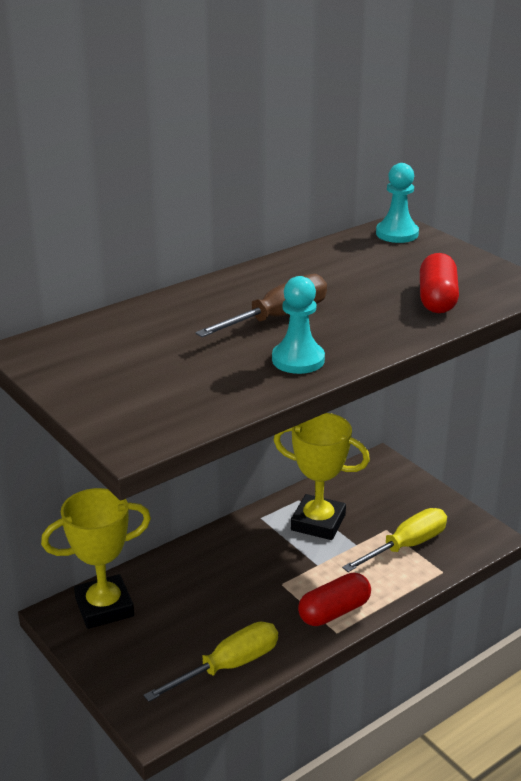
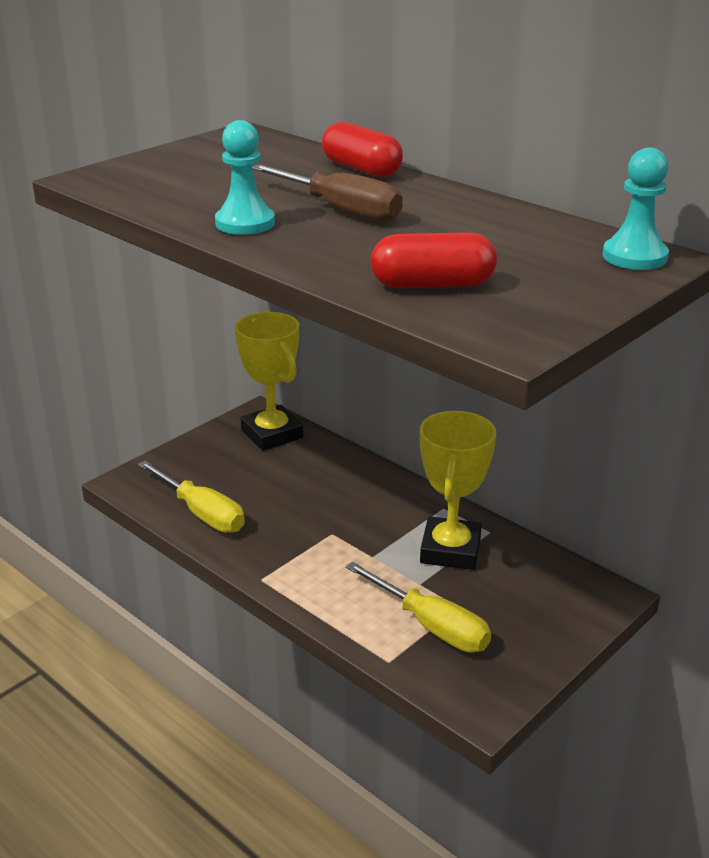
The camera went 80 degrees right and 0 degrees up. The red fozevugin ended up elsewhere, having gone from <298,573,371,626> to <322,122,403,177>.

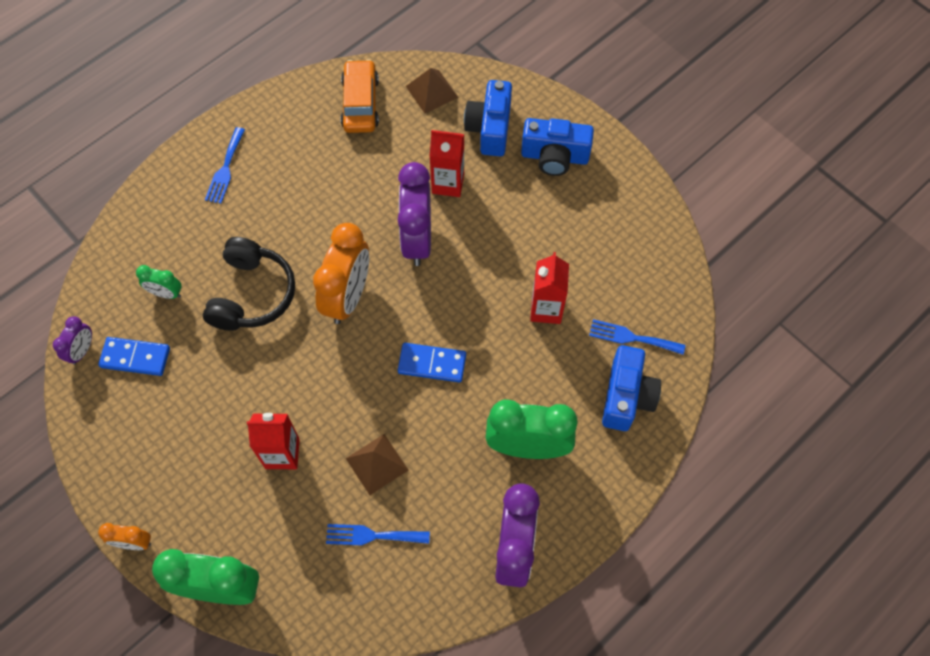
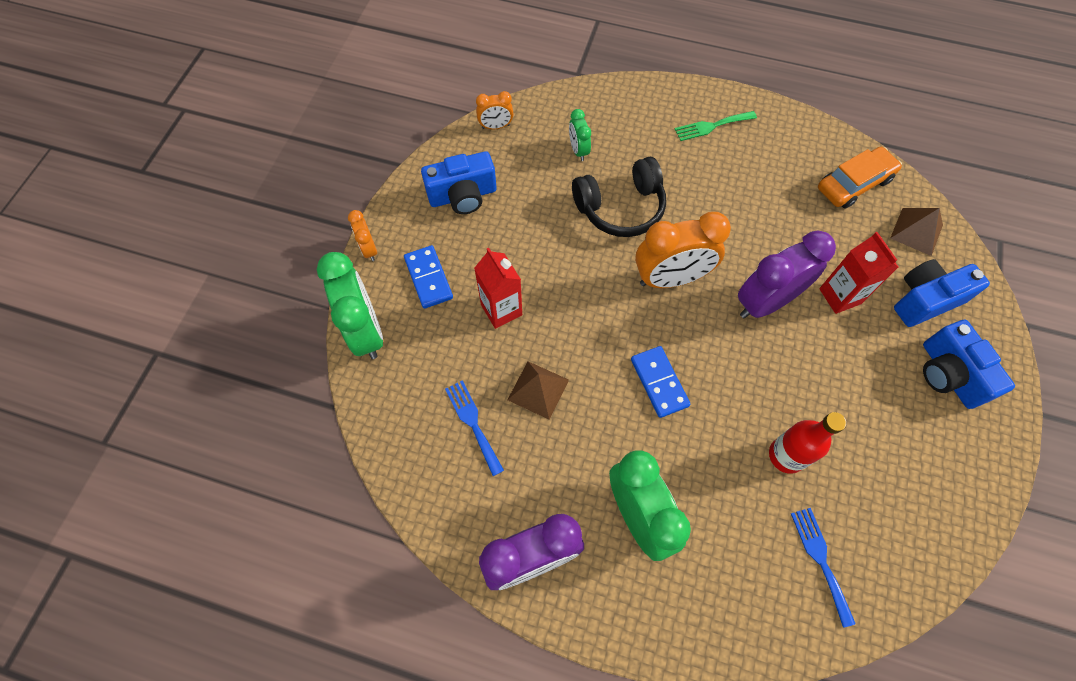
The camera went 60 degrees right and 0 degrees up. The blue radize ended up elsewhere, having gone from <98,337,170,376> to <404,245,453,309>. The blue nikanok ended up elsewhere, having gone from <602,345,661,431> to <421,151,497,214>. Where the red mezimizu stood at <530,252,569,324>, the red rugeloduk came to stand at <769,412,846,474>. What was the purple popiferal at <53,316,92,365> turned into the orange popiferal at <476,91,514,129>. What was the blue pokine at <205,127,245,204> turned into the green pokine at <675,111,757,141>.

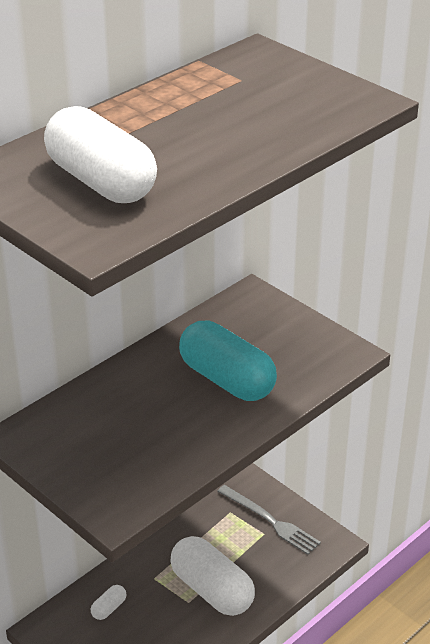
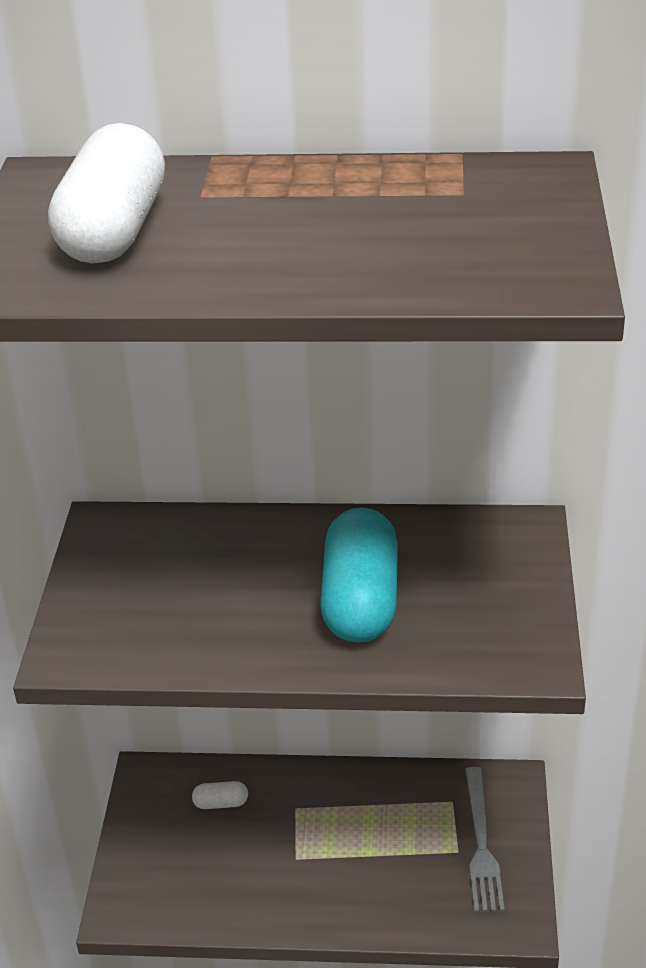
The camera went 50 degrees right and 0 degrees up. The second view lost the white fozevugin at <170,536,255,616>.

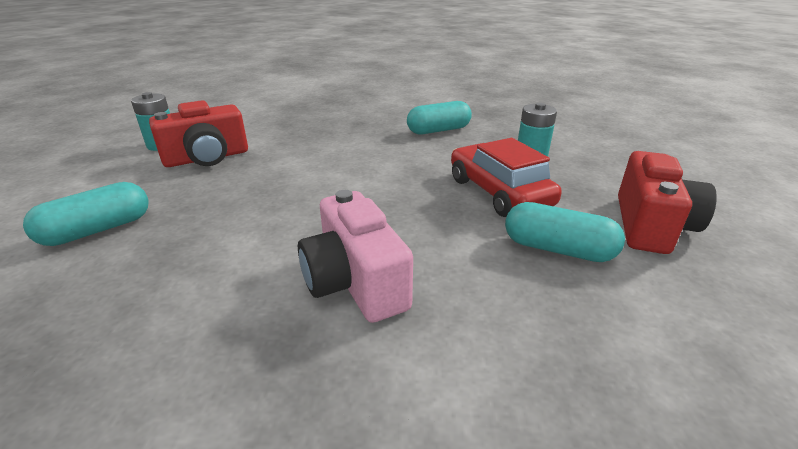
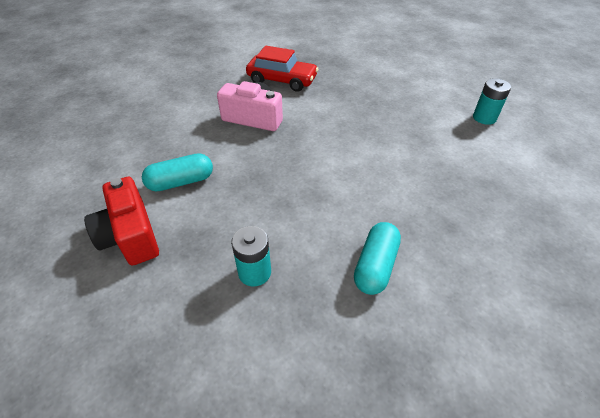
The camera went 135 degrees right and 15 degrees up. The second view lost the turquoise fozevugin at <23,182,149,246>. The second view lost the red nikanok at <149,100,248,167>. The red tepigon ended up elsewhere, having gone from <451,138,562,217> to <246,46,318,92>.

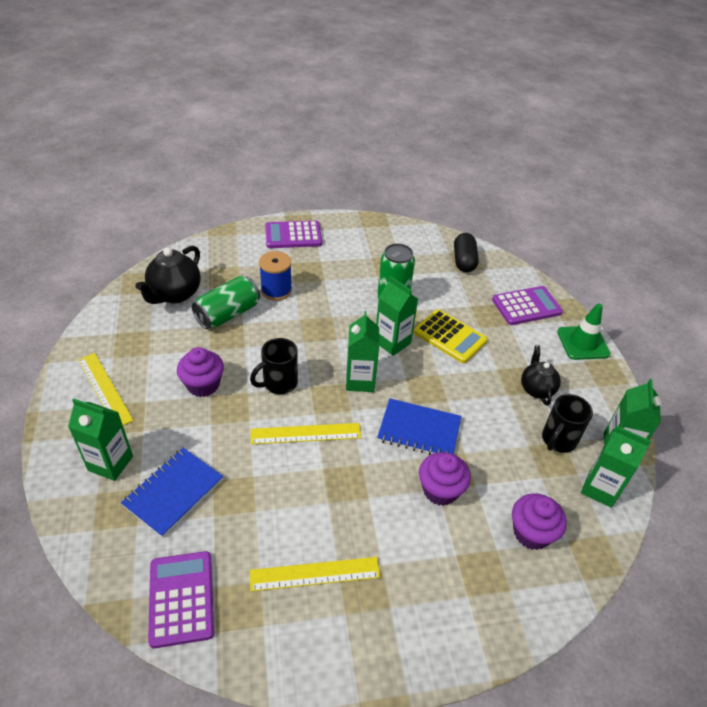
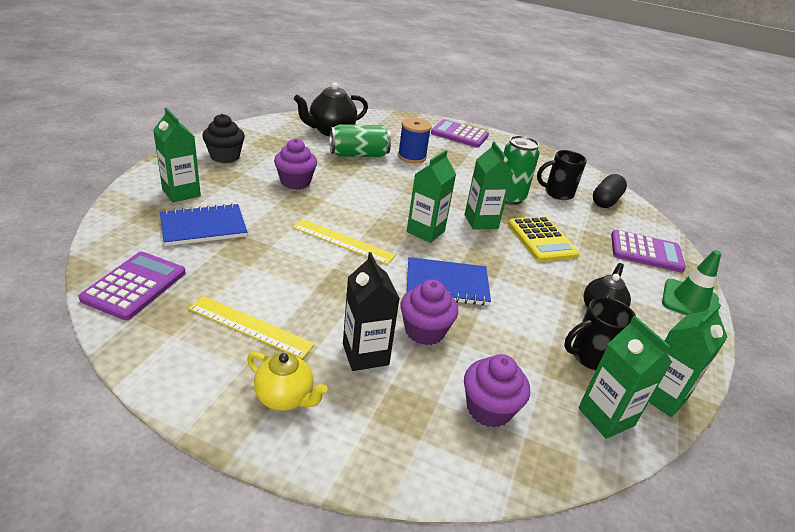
The camera went 30 degrees right and 10 degrees down. The second view gained the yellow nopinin at <247,352,328,411>. The second view gained the black mezimizu at <343,252,400,371>. The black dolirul ended up elsewhere, having gone from <250,338,298,394> to <537,150,587,200>. Where the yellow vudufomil stood at <78,353,134,425>, the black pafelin came to stand at <202,114,245,163>. The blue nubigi at <377,399,461,455> ended up facing another way, 45 degrees counterclockwise from before.

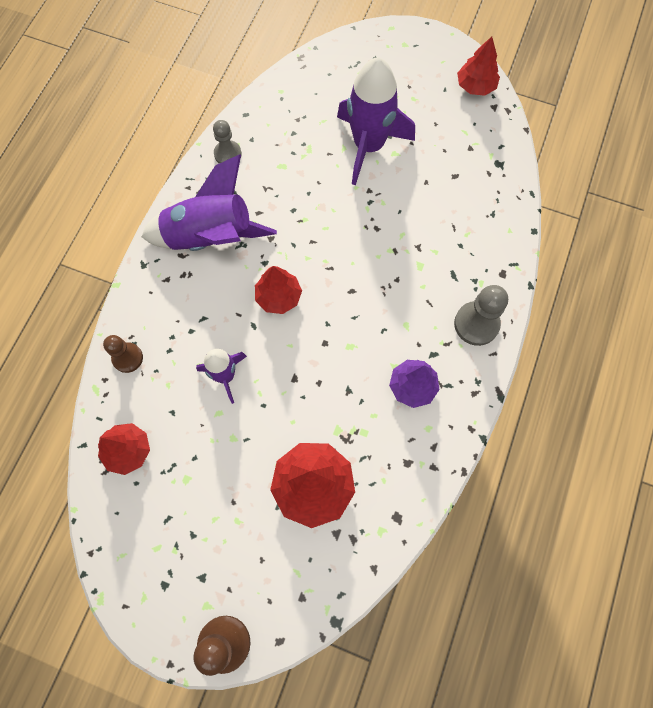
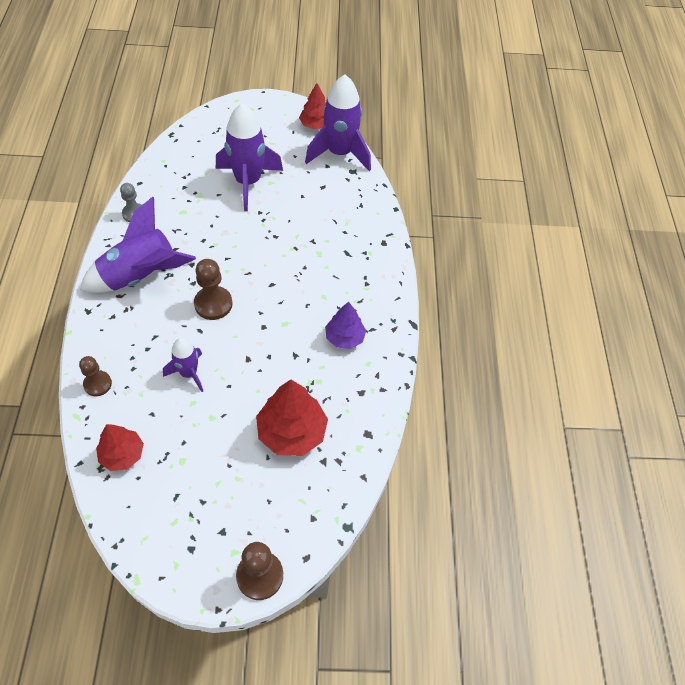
The camera went 25 degrees left and 15 degrees down. The second view lost the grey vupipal at <454,285,508,346>. The second view gained the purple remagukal at <305,75,371,171>. Where the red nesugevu stood at <255,266,302,314>, the brown vupipal came to stand at <194,259,232,320>.

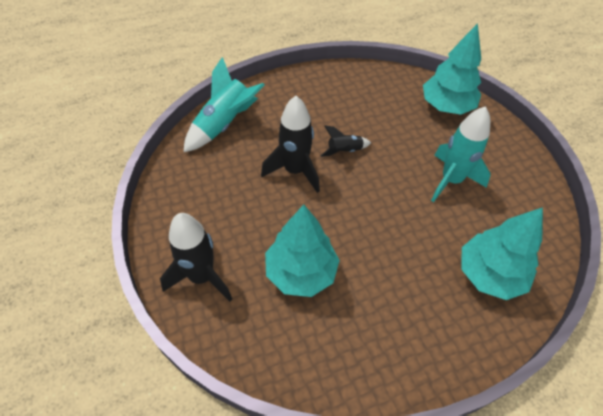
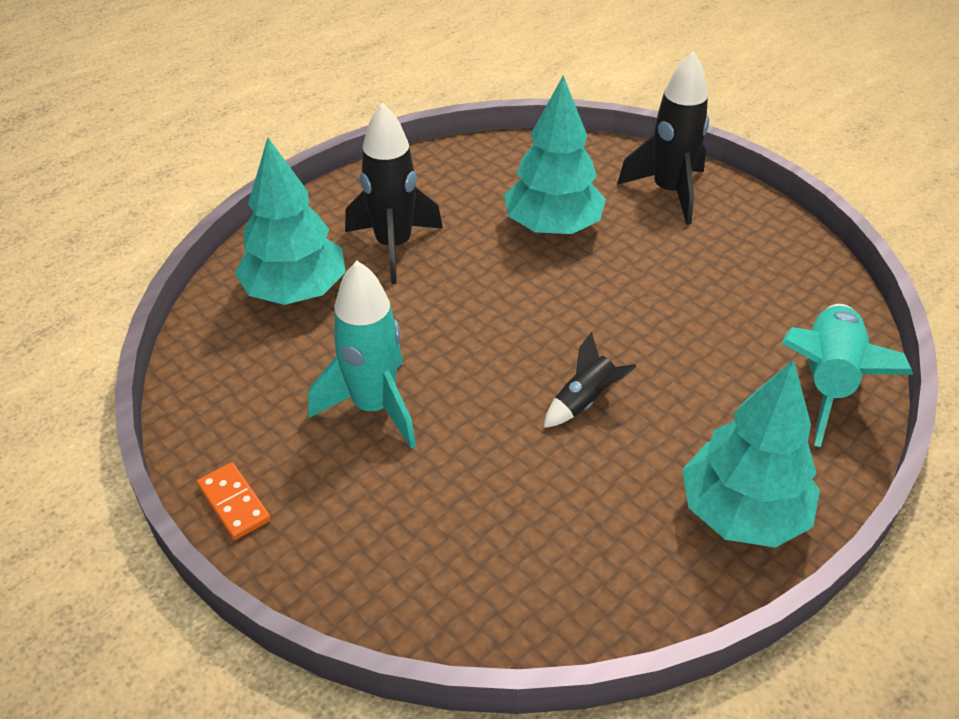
The camera went 160 degrees right and 10 degrees down. The second view gained the orange radize at <197,462,271,540>. The black remagukal ended up elsewhere, having gone from <261,96,320,193> to <345,102,443,284>. The turquoise nesugevu ended up elsewhere, having gone from <423,23,481,115> to <682,360,820,548>.

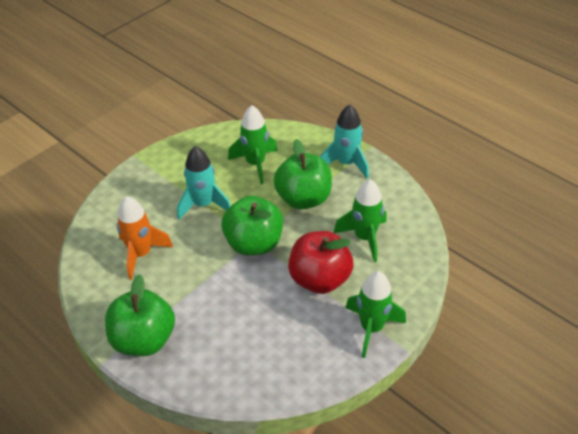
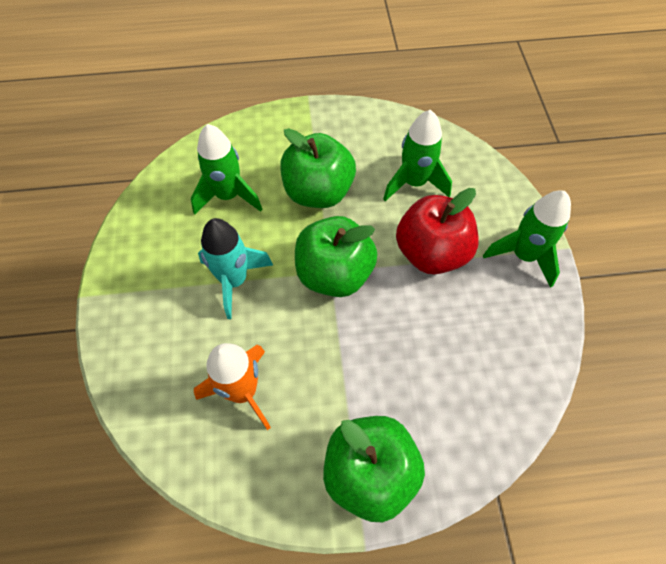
The camera went 50 degrees left and 15 degrees up. The second view lost the turquoise remagukal at <320,105,369,179>.

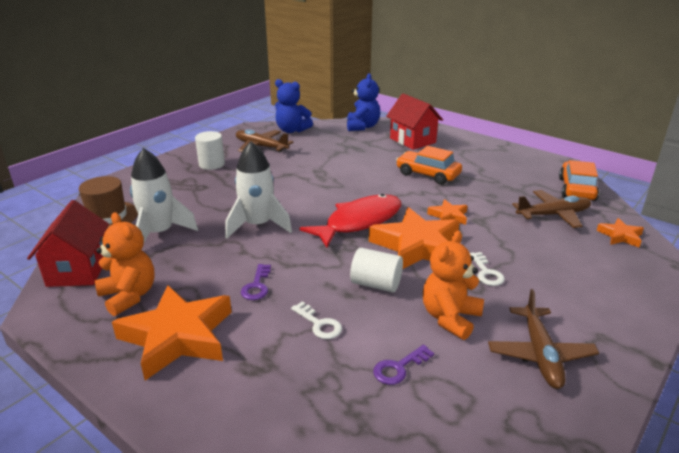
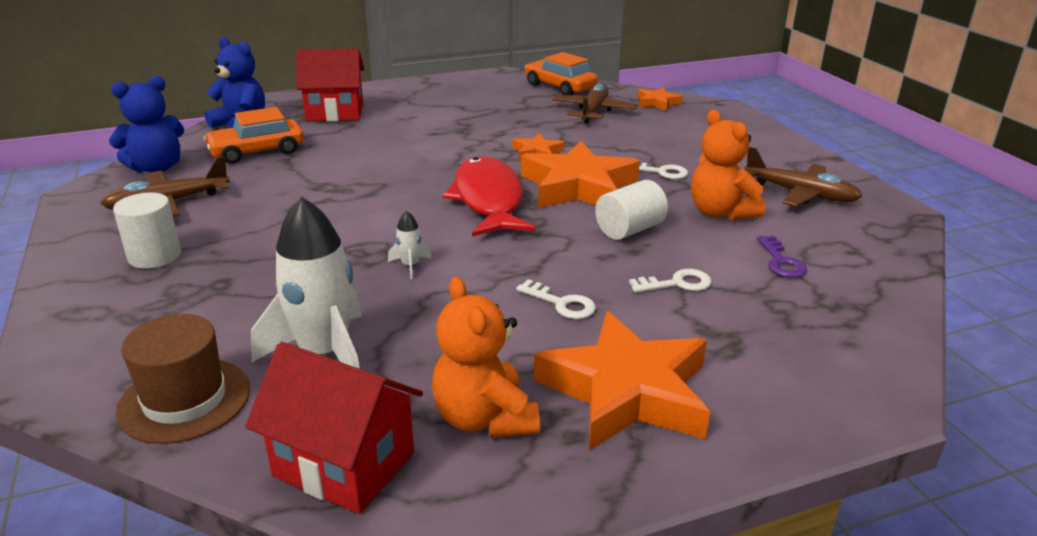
The camera went 60 degrees left and 0 degrees up. The orange tepigon ended up elsewhere, having gone from <396,146,462,185> to <203,107,304,164>. What was the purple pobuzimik at <241,264,271,300> turned into the white pobuzimik at <516,279,596,319>. The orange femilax at <95,212,155,316> ended up facing another way, 105 degrees counterclockwise from before. The size of the white remagukal at <225,142,292,239> changed by a factor of 0.42.

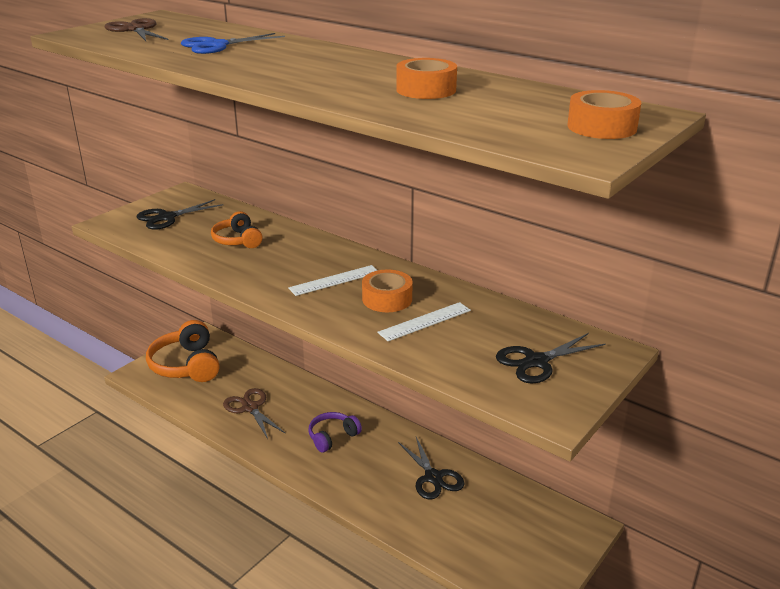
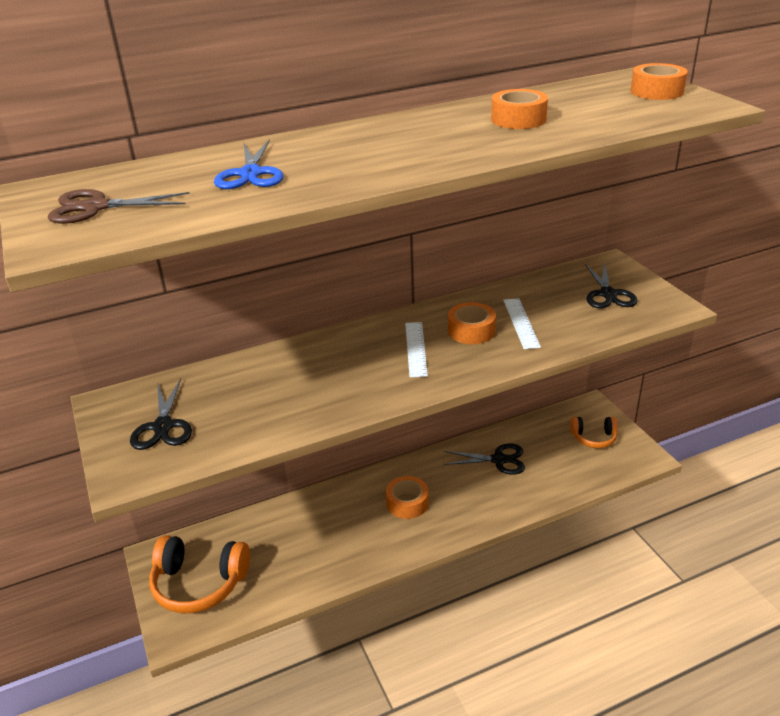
The camera went 60 degrees left and 5 degrees up. The second view lost the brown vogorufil at <223,388,286,439>. The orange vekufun ended up elsewhere, having gone from <211,211,262,248> to <571,417,618,448>. Where the purple vekufun stood at <309,412,362,453>, the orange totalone came to stand at <386,476,429,519>.

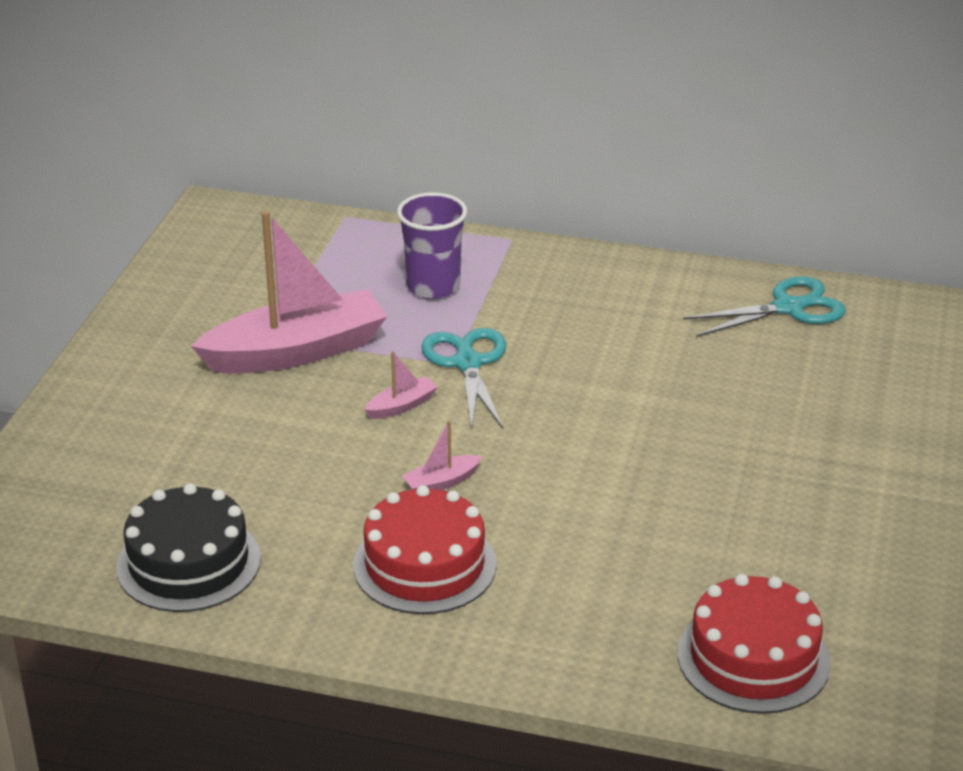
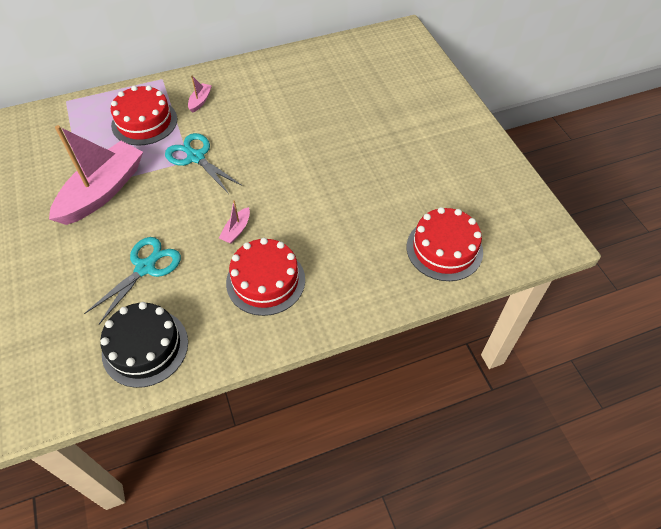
The camera went 35 degrees left and 20 degrees up. The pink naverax ended up elsewhere, having gone from <364,351,438,419> to <188,76,212,113>. The turquoise vogorufil ended up elsewhere, having gone from <683,276,846,337> to <84,237,181,324>. Where the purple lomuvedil stood at <397,192,467,299>, the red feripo came to stand at <111,85,177,146>.

